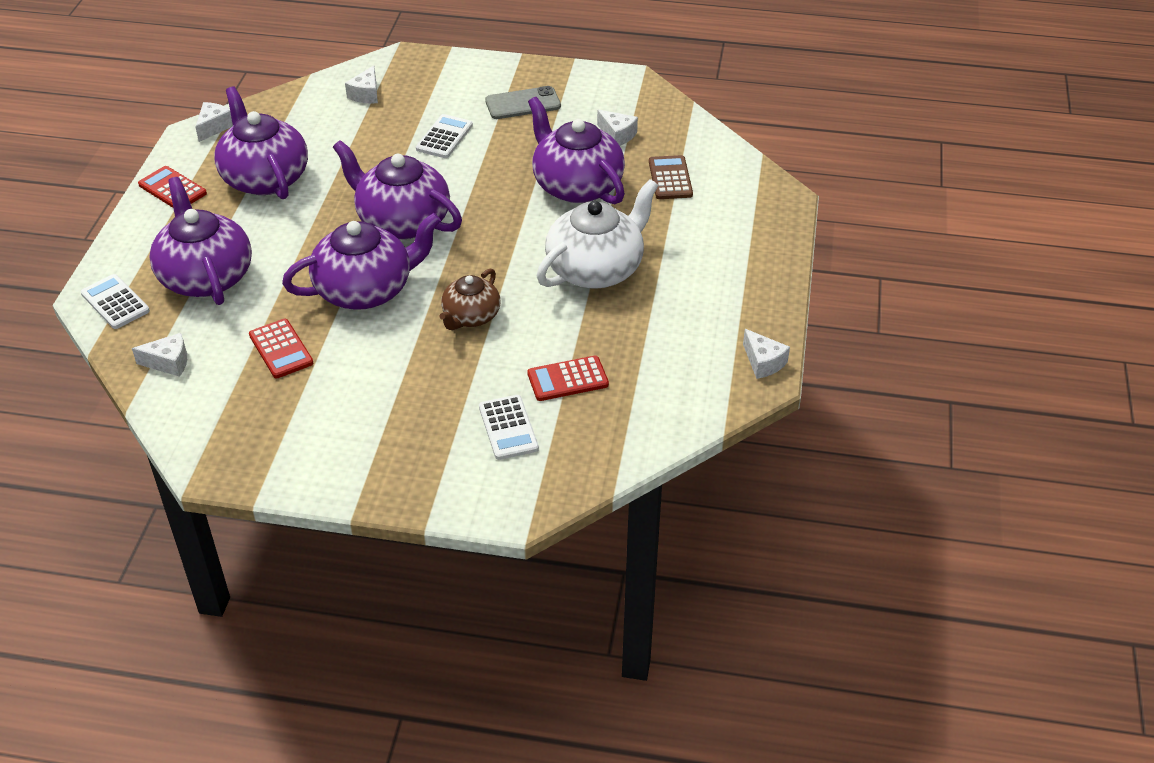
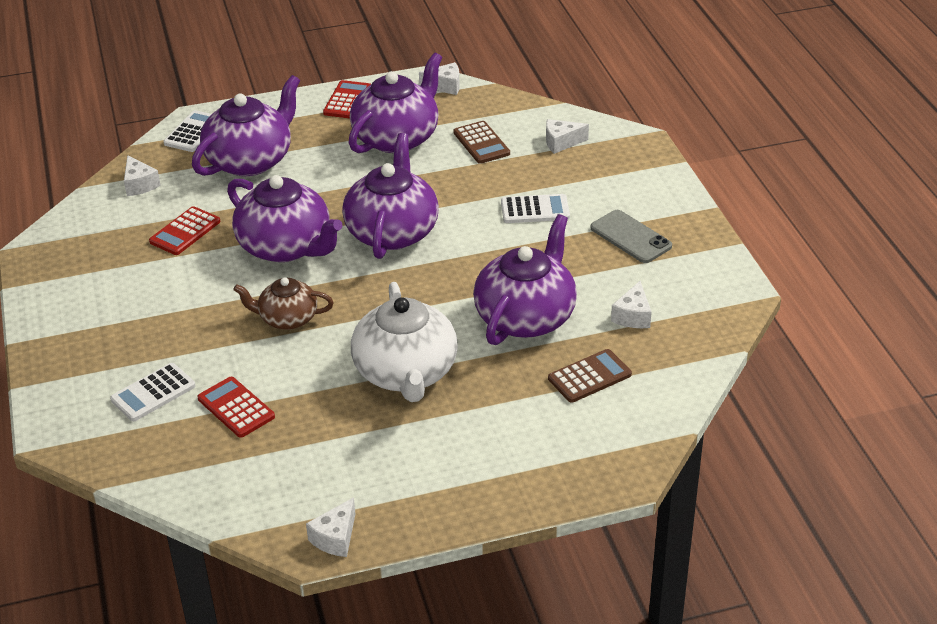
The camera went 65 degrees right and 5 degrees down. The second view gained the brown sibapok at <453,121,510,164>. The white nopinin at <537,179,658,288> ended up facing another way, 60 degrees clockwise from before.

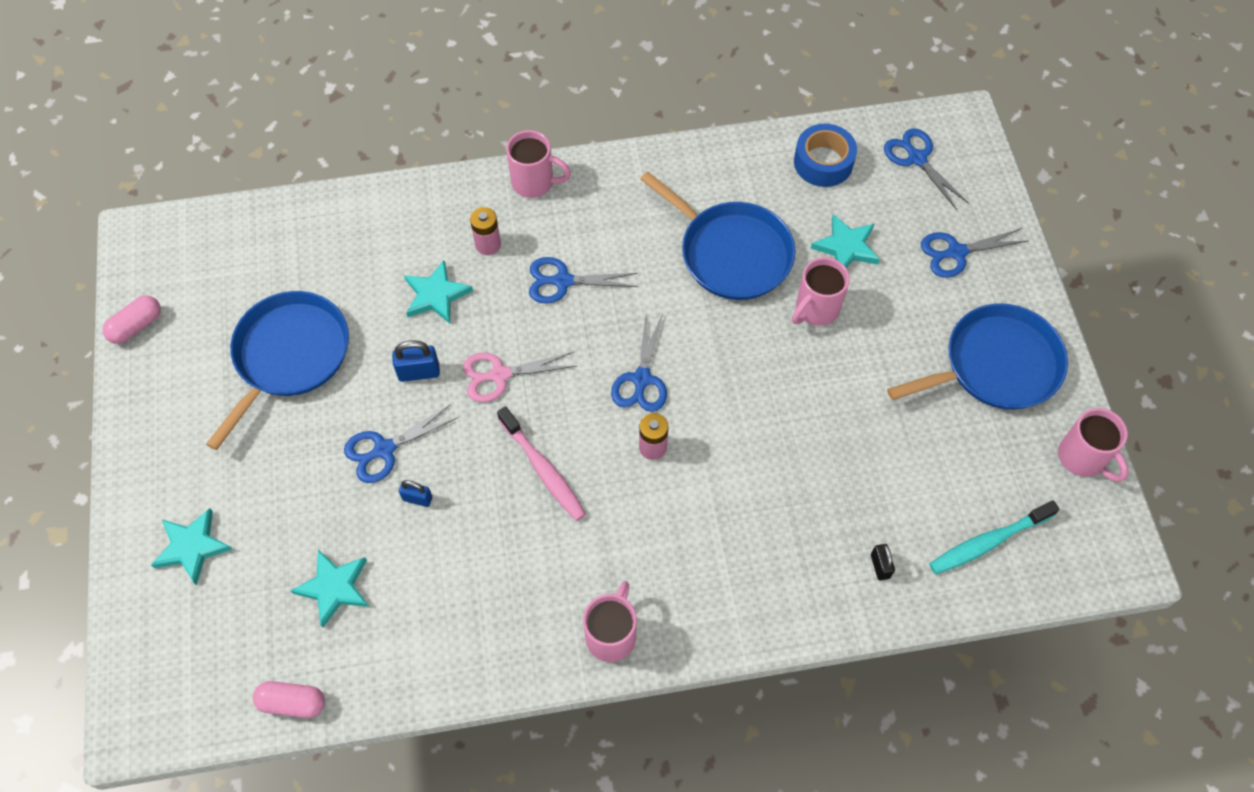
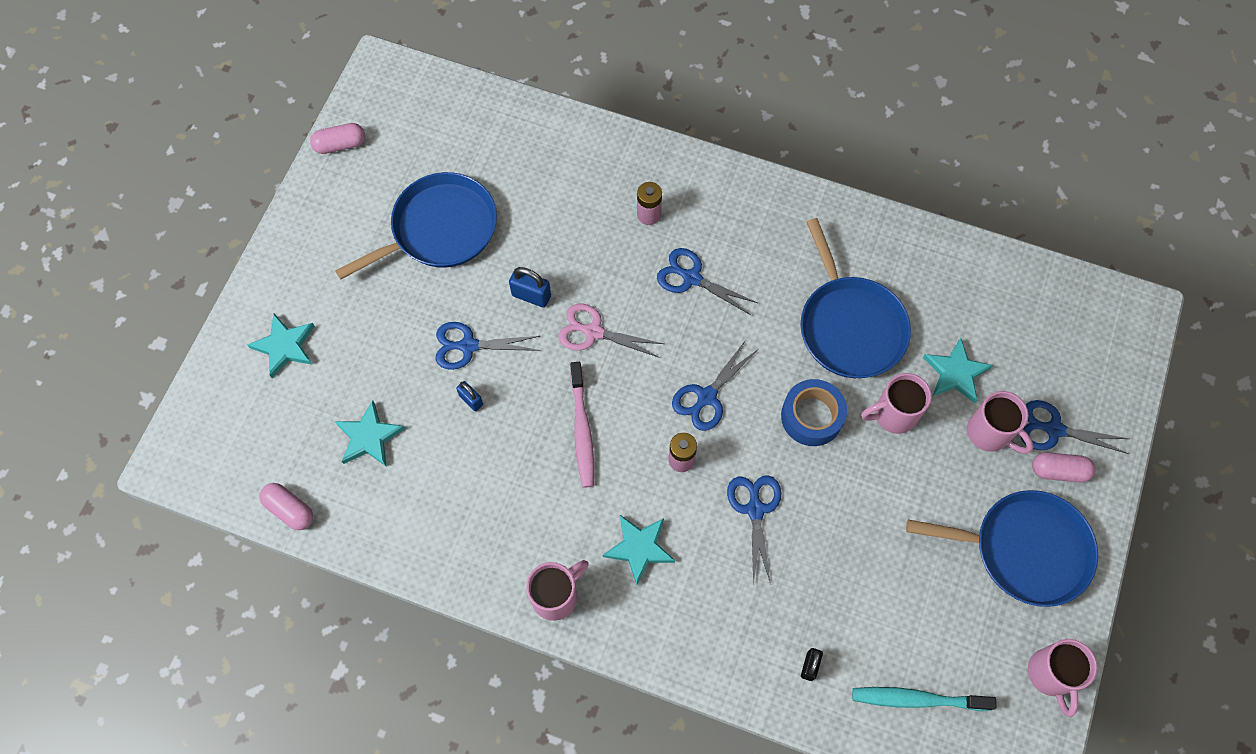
The camera went 30 degrees right and 5 degrees up. The second view gained the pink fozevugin at <1032,452,1096,483>. The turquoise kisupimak ended up elsewhere, having gone from <404,260,473,324> to <603,515,675,585>. The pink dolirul ended up elsewhere, having gone from <506,130,571,198> to <967,391,1034,454>. The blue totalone ended up elsewhere, having gone from <794,124,857,187> to <781,379,847,446>. The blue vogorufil ended up elsewhere, having gone from <884,128,969,210> to <727,475,781,585>.

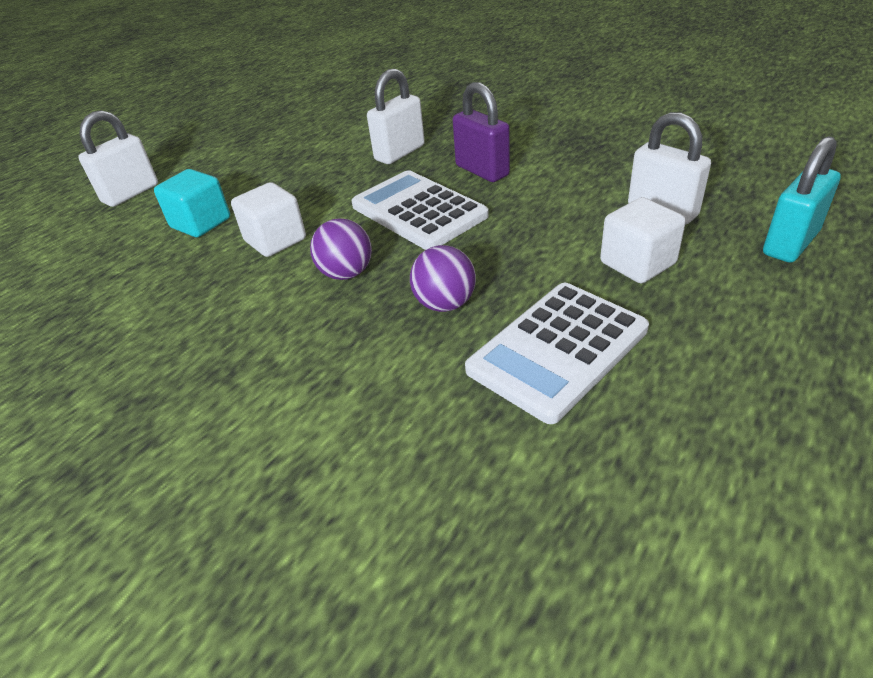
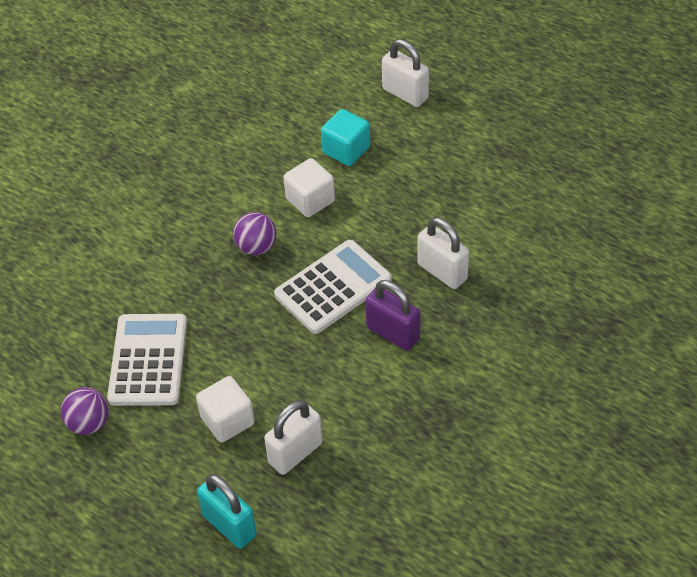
The camera went 90 degrees right and 10 degrees up. The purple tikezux ended up elsewhere, having gone from <410,245,476,312> to <61,387,109,435>. The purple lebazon at <453,82,510,182> ended up facing another way, 75 degrees clockwise from before. The white sibapok at <465,283,649,424> ended up facing another way, 45 degrees clockwise from before.

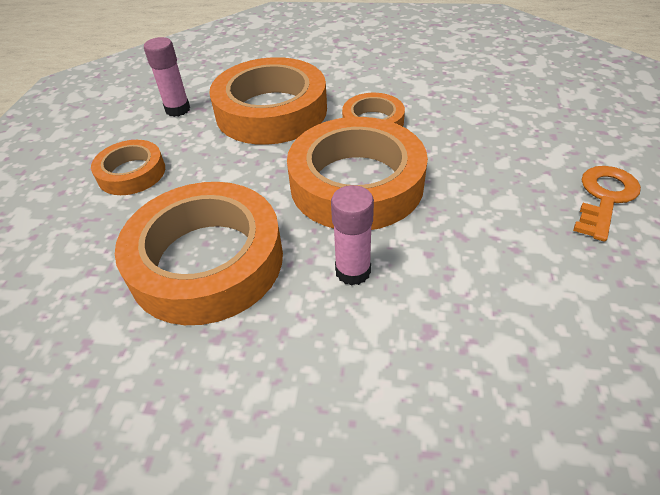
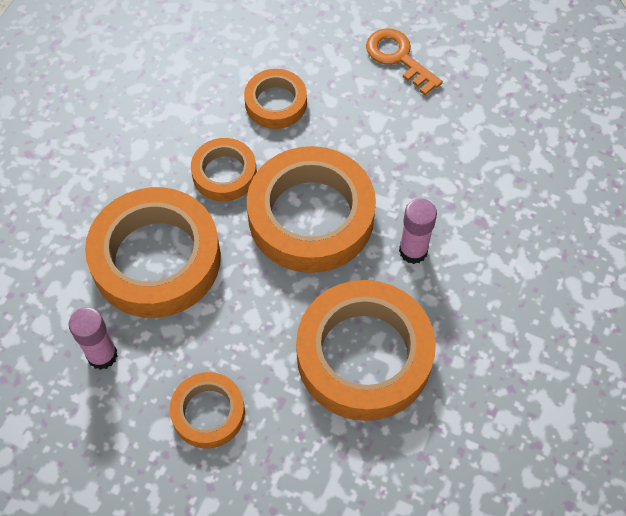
The camera went 75 degrees left and 15 degrees up. The second view gained the orange totalone at <244,69,307,129>.

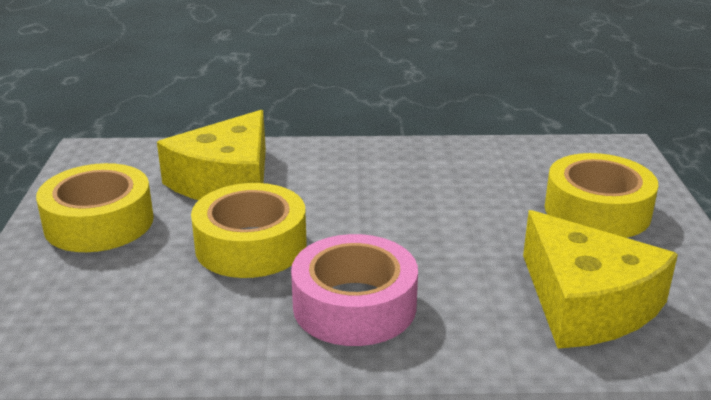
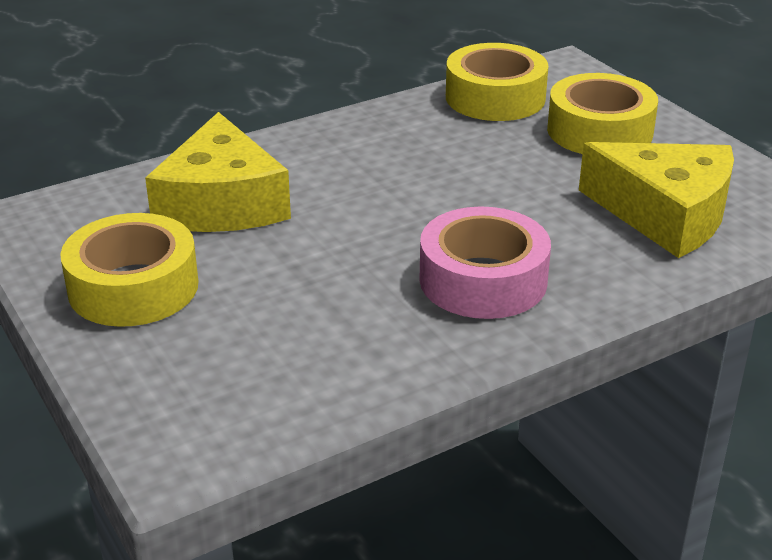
The camera went 30 degrees left and 5 degrees up. The yellow totalone ended up elsewhere, having gone from <191,183,307,278> to <446,43,548,121>.

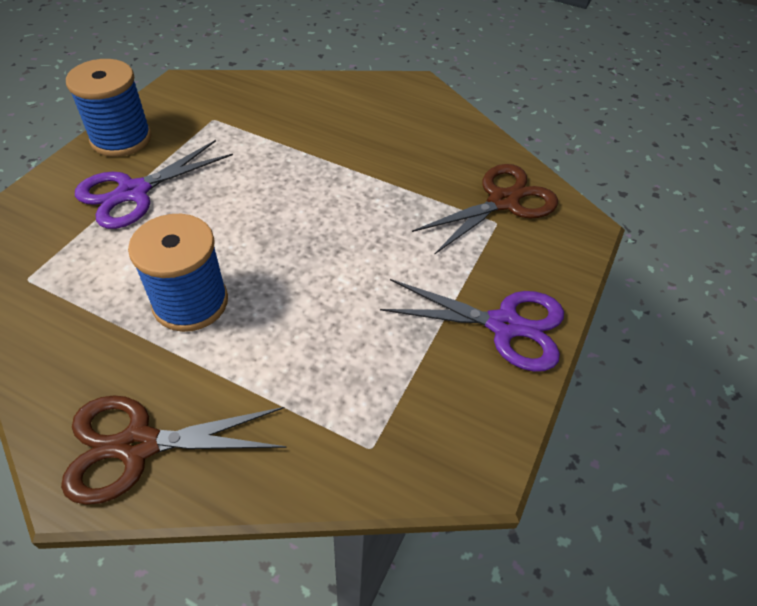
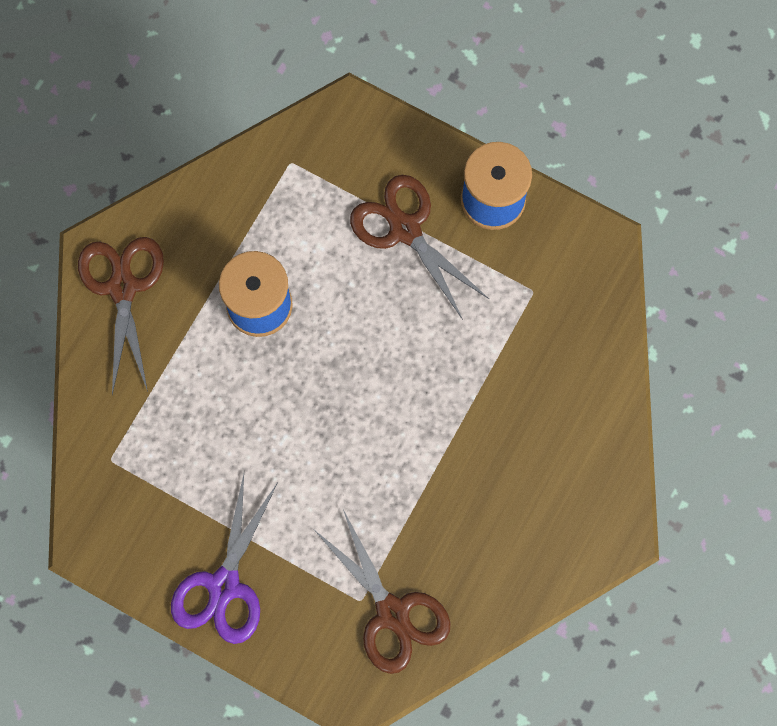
The camera went 95 degrees right and 25 degrees up. What was the purple vogorufil at <75,140,233,229> turned into the brown vogorufil at <350,175,489,320>.

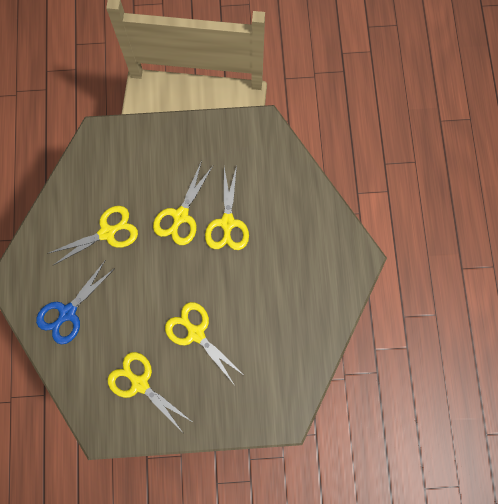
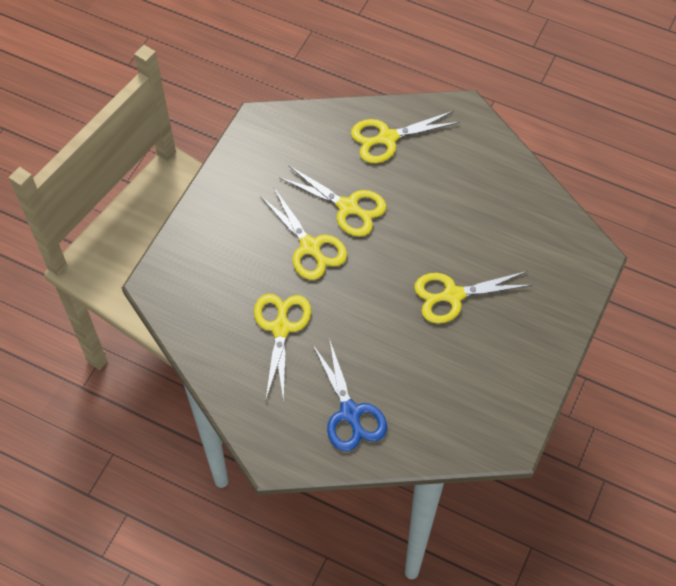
The camera went 60 degrees left and 15 degrees down. The yellow vogorufil ended up elsewhere, having gone from <108,352,191,434> to <351,111,460,163>.

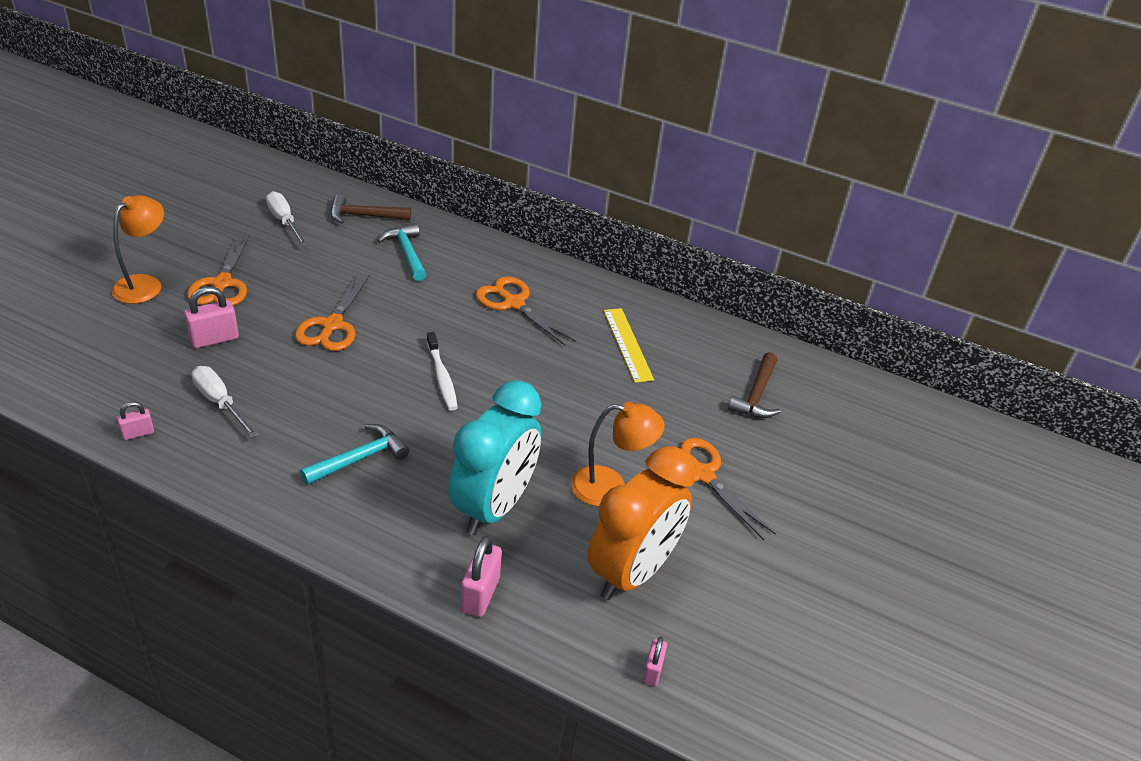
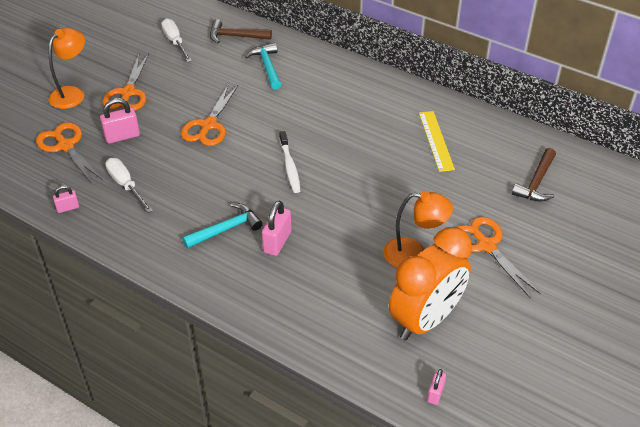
The camera went 10 degrees right and 5 degrees up. The second view lost the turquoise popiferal at <448,380,541,535>. The pink lebazon ended up elsewhere, having gone from <461,536,502,617> to <262,201,291,256>. The orange vogorufil ended up elsewhere, having gone from <476,276,576,346> to <36,122,103,184>.

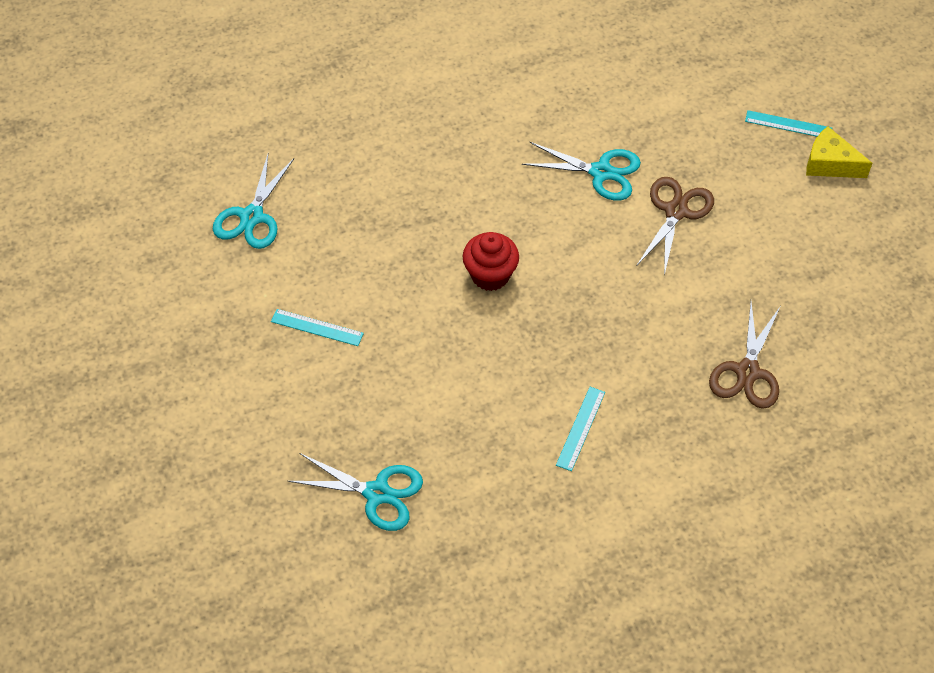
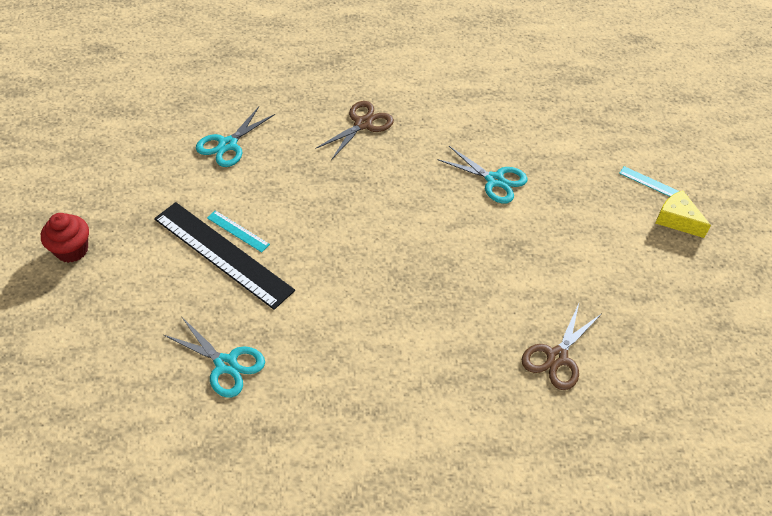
The camera went 15 degrees right and 5 degrees down. The second view lost the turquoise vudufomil at <556,387,605,471>. The second view gained the black vudufomil at <154,202,295,310>. The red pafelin ended up elsewhere, having gone from <462,232,519,291> to <41,213,89,263>. The brown vogorufil ended up elsewhere, having gone from <637,177,714,275> to <315,101,394,160>.

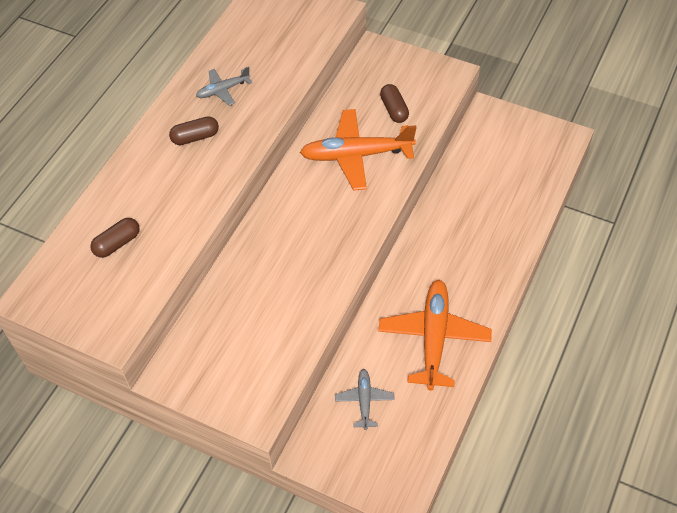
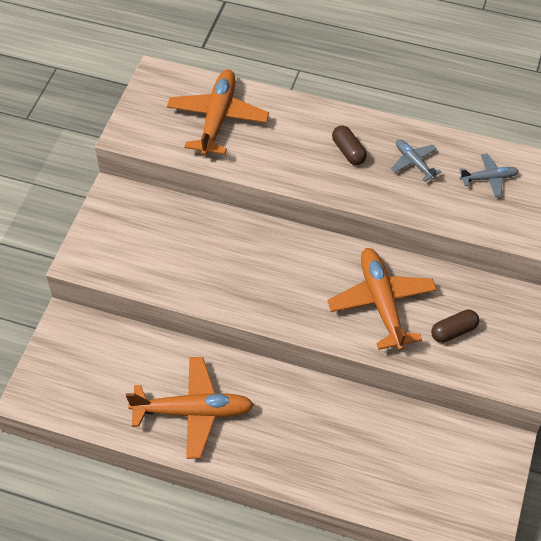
The camera went 80 degrees right and 0 degrees up. The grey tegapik ended up elsewhere, having gone from <335,369,395,430> to <460,154,519,197>. Where the brown fozevugin stood at <90,218,140,258>, the orange tegapik came to stand at <167,69,269,156>.

